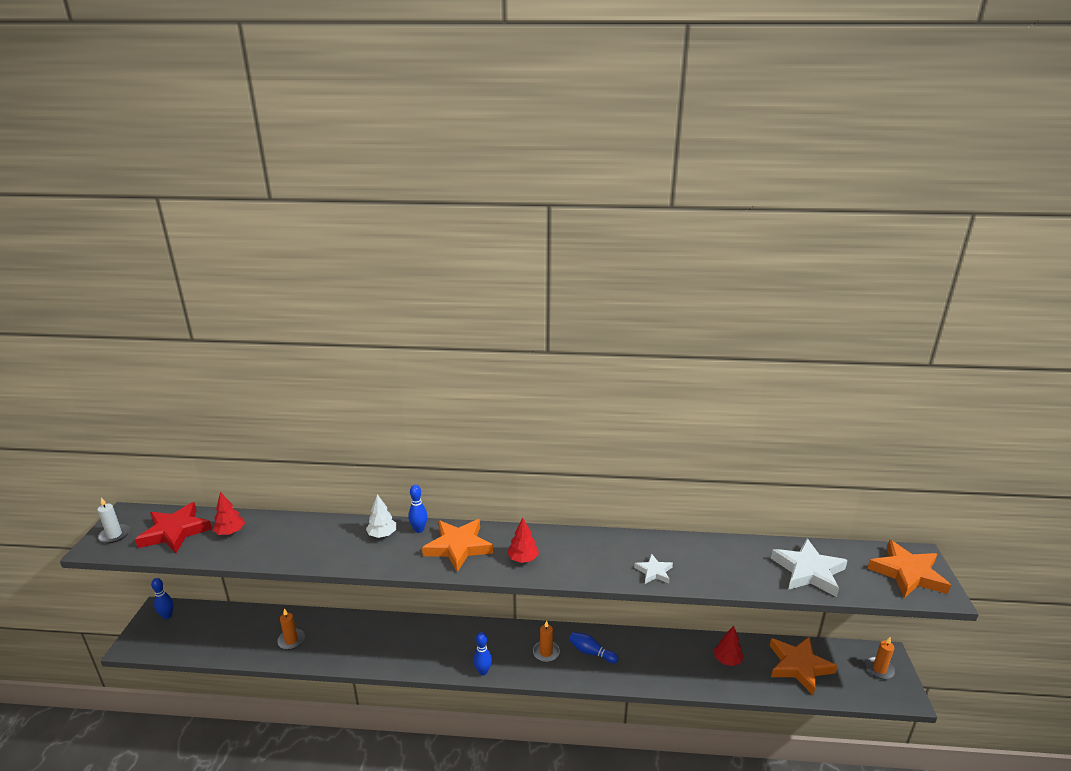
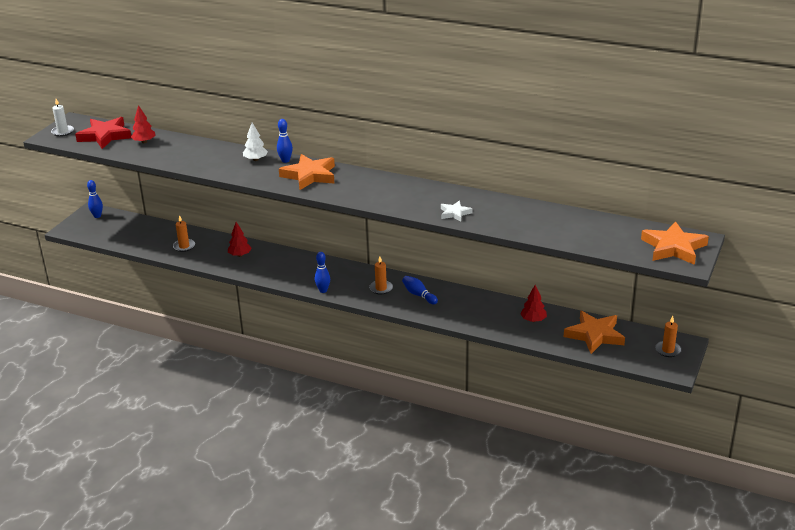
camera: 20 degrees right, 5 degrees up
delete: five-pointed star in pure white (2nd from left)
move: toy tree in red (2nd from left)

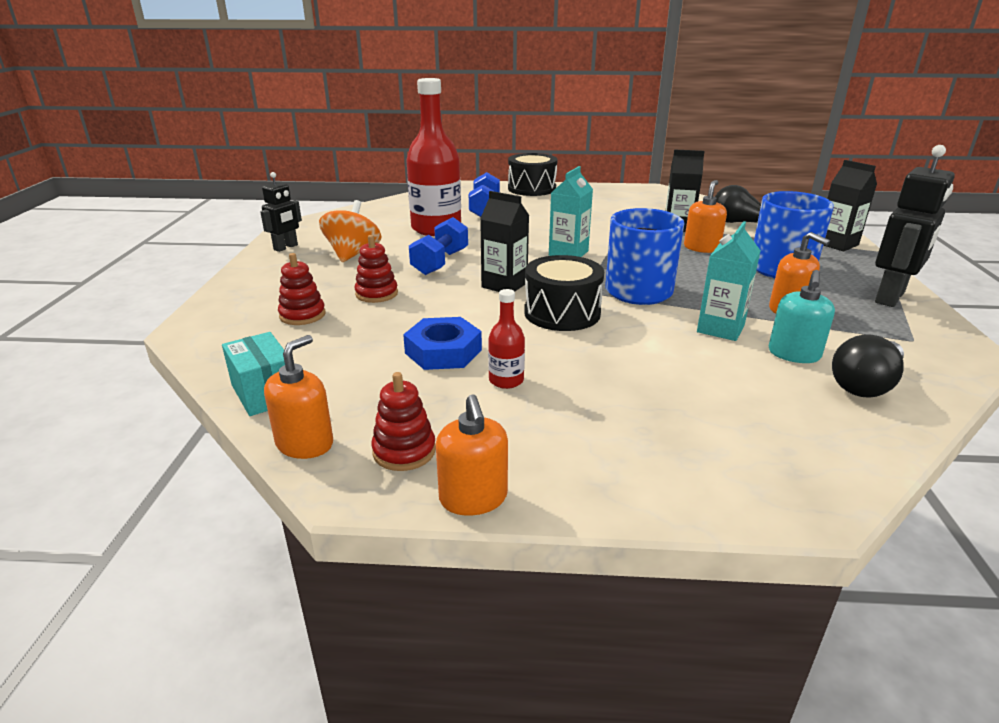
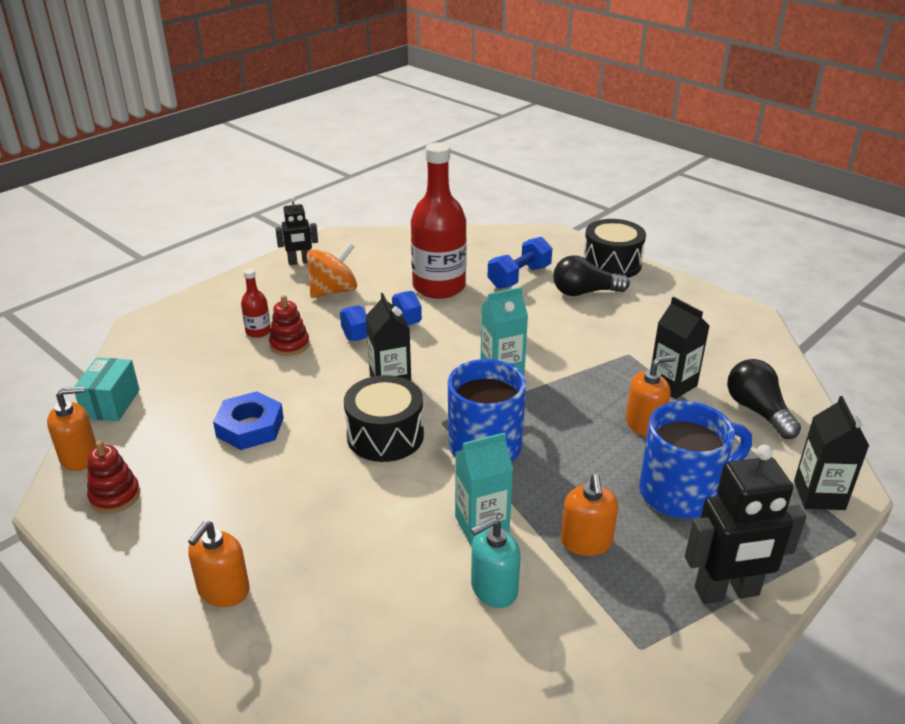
camera: 40 degrees right, 5 degrees up
delete: stacking toy in red (1st from left)
move: pump bottle in orange (2nd from left); flask in red (2nd from left in the first image) to flask in red (1st from left); light bulb in black (2nd from left in the first image) to light bulb in black (1st from left)

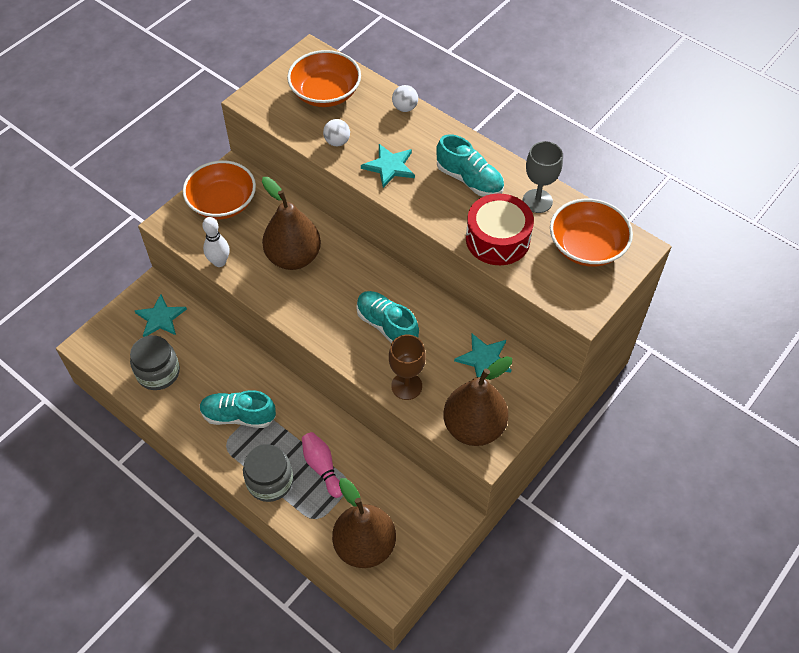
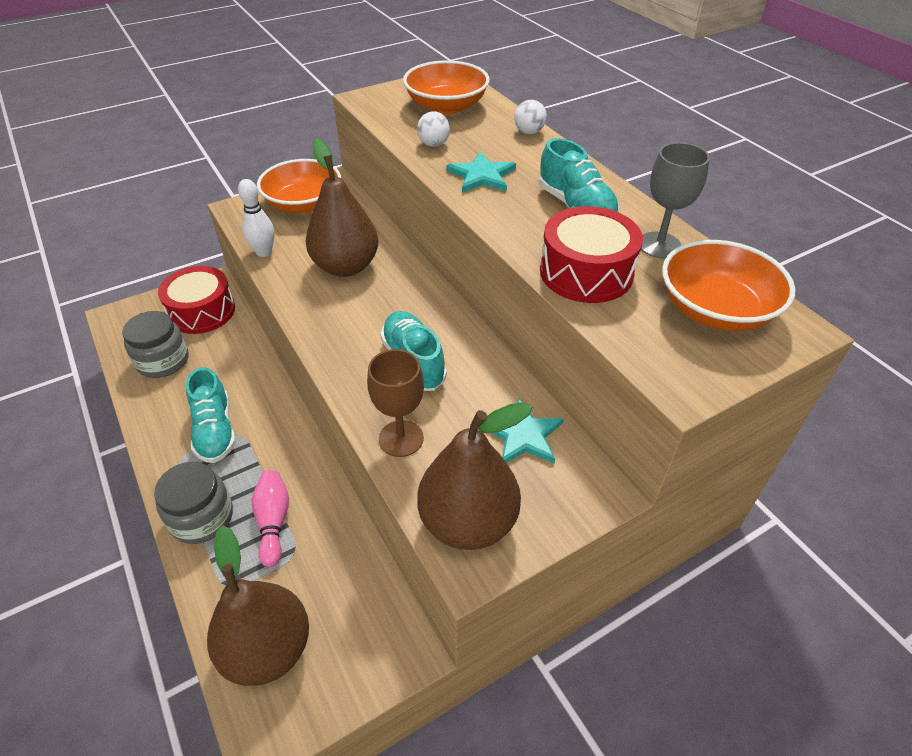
camera: 20 degrees right, 10 degrees down
replace: five-pointed star in aqua (1st from left) to drum in red (1st from left)
rotate: sneaker in aqua (1st from left) 135 degrees counterclockwise

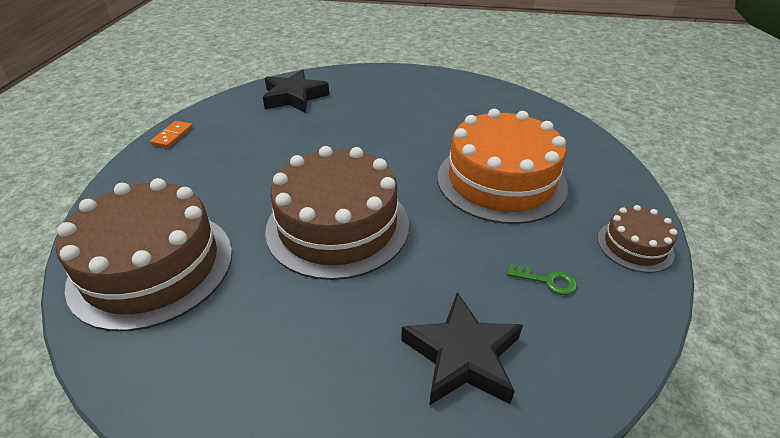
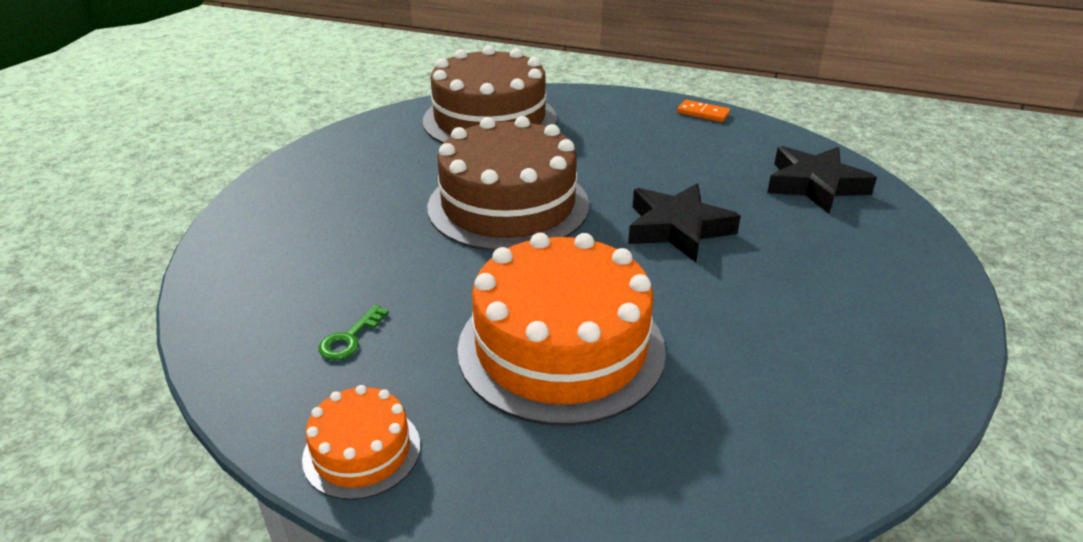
camera: 100 degrees right, 5 degrees down
move: five-pointed star in black (2nd from left in the first image) to five-pointed star in black (1st from left)
recolor: cake in brown (3rd from left) to cake in orange (1st from left)

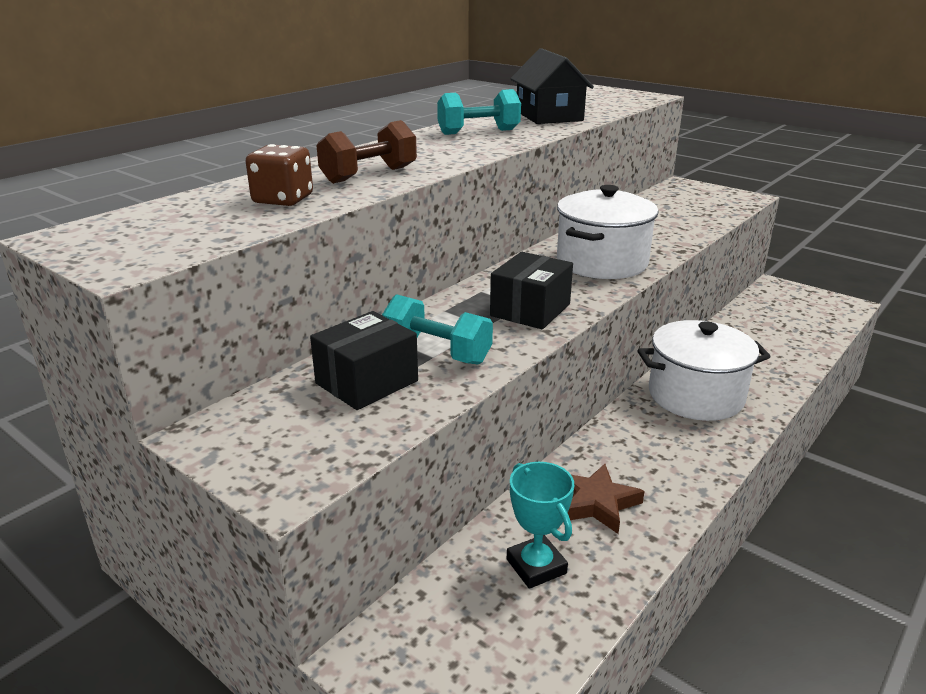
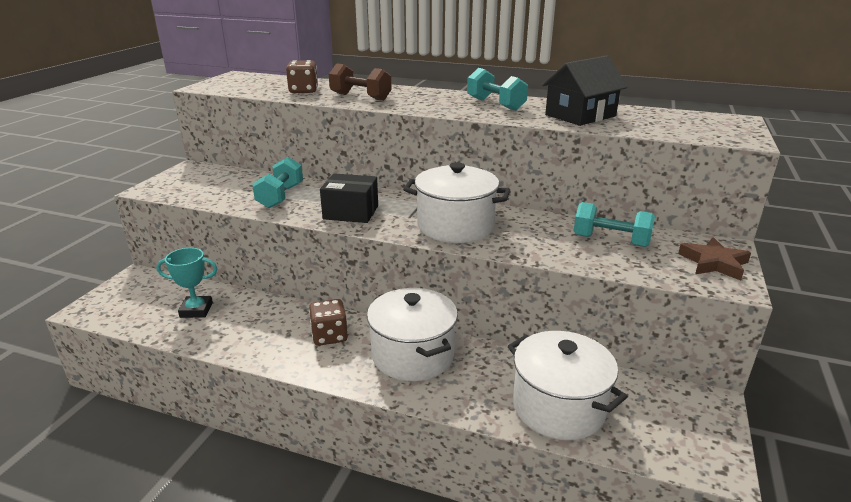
camera: 70 degrees right, 0 degrees up
delete: box in black (1st from left)
insert: dice in brown (2nd from left); stockpot in pure white (3rd from left); free weight in aqua (3rd from left)
move: five-pointed star in brown
rotate: trophy in aqua 45 degrees clockwise

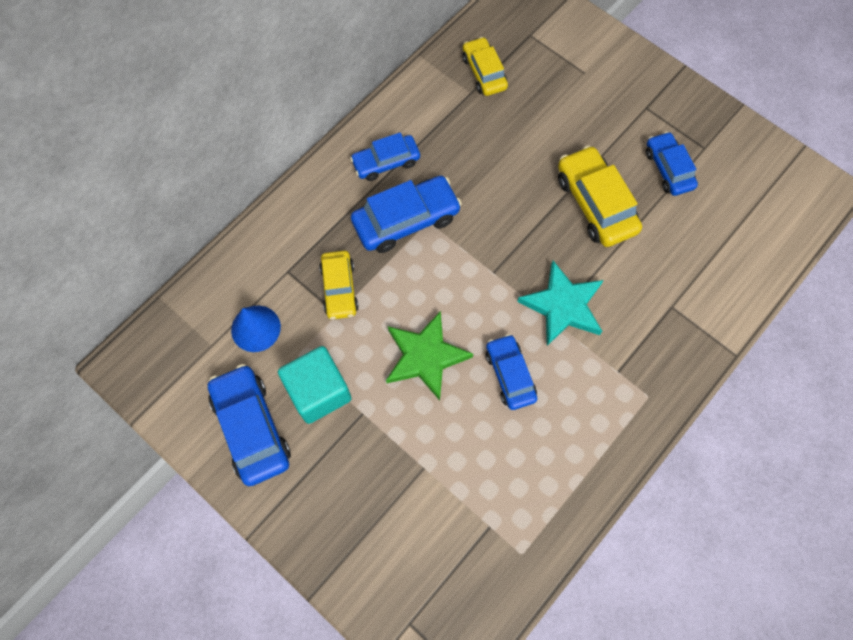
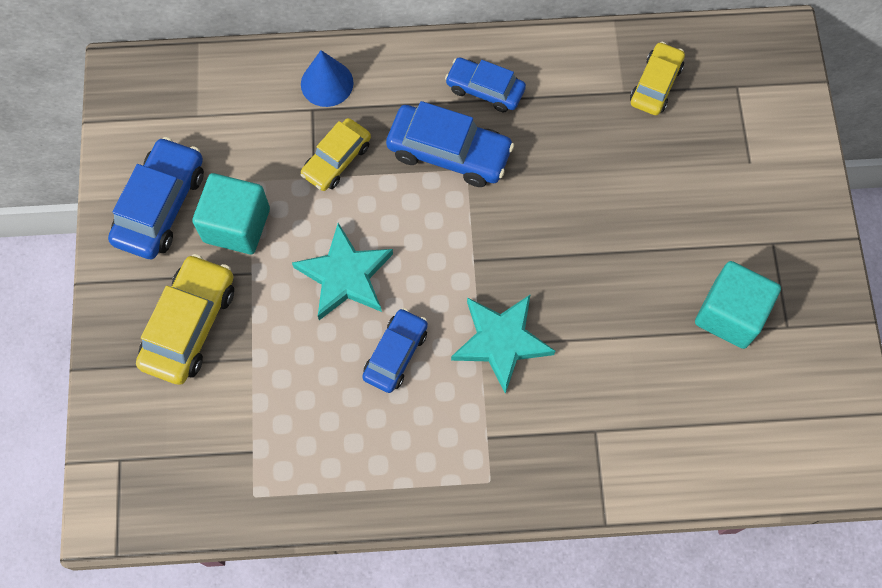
camera: 45 degrees right, 0 degrees up
move: cone in royal blue; automobile in yellow (3rd from left in the first image) to automobile in yellow (1st from left)
replace: automobile in royal blue (5th from left) to cube in aqua (2nd from left)
recolor: five-pointed star in leaf-green to five-pointed star in aqua (1st from left)

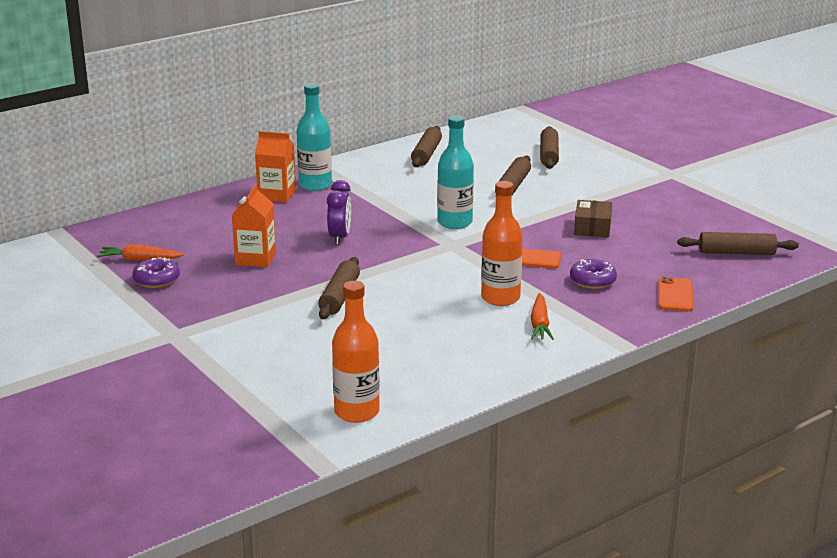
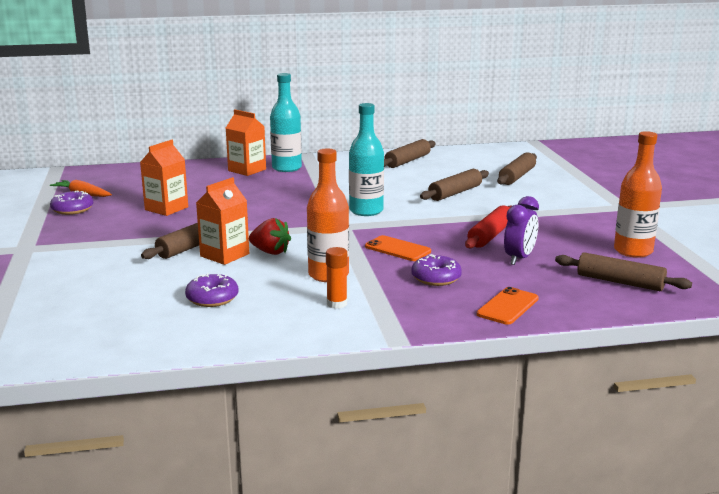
camera: 25 degrees right, 5 degrees down
insert: donut in violet (2nd from left); milk carton in orange (2nd from left); berry in red
move: clock in violet; flask in orange (1st from left in the first image) to flask in orange (2nd from left)
replace: toy carrot in orange (2nd from left) to stick of glue in orange; box in brown to dough roller in red

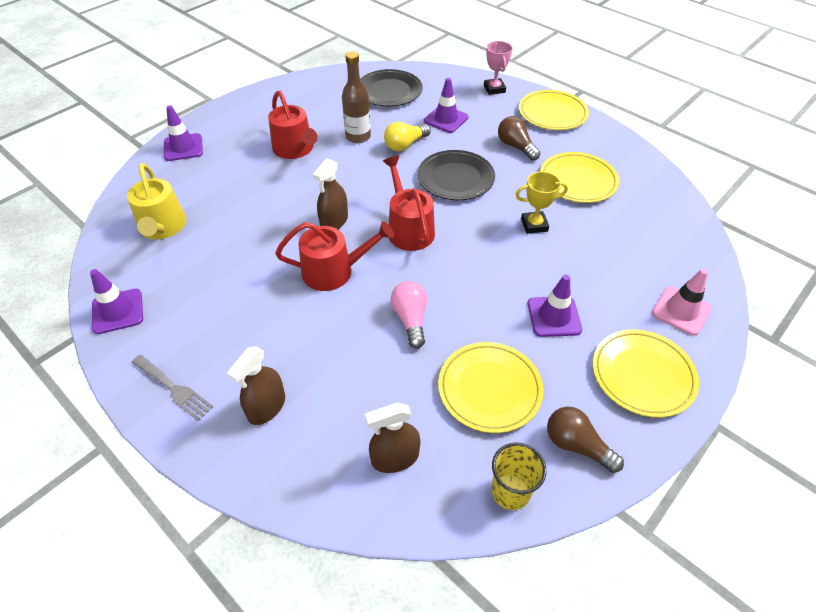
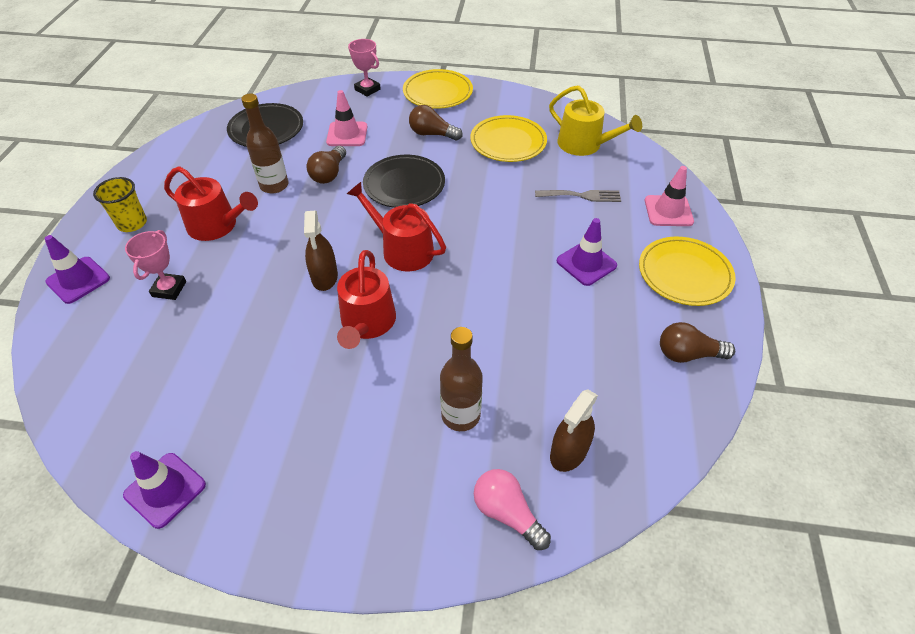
camera: 35 degrees left, 0 degrees up
delete: spray cleaner in brown (1st from left); flat dish in yellow (1st from left); trophy in yellow
insert: trophy in pink (1st from left); flask in brown (2nd from left)
move: sprinkling can in yellow; dinner fork in ash-grey; light bulb in pink; tumbler in yellow
recolor: light bulb in yellow to light bulb in brown (1st from left); traffic cone in violet (3rd from left) to traffic cone in pink (1st from left)
rotate: sprinkling can in red (2nd from left) 135 degrees clockwise

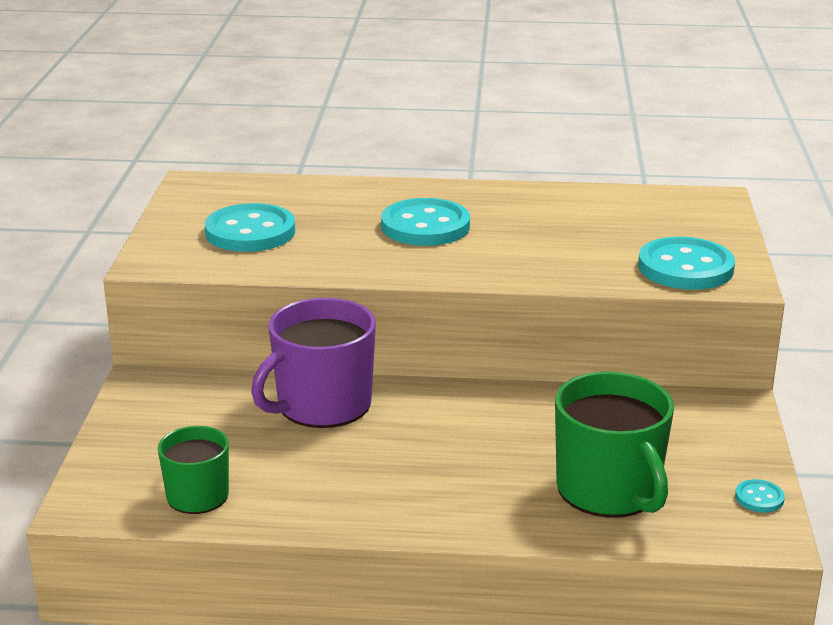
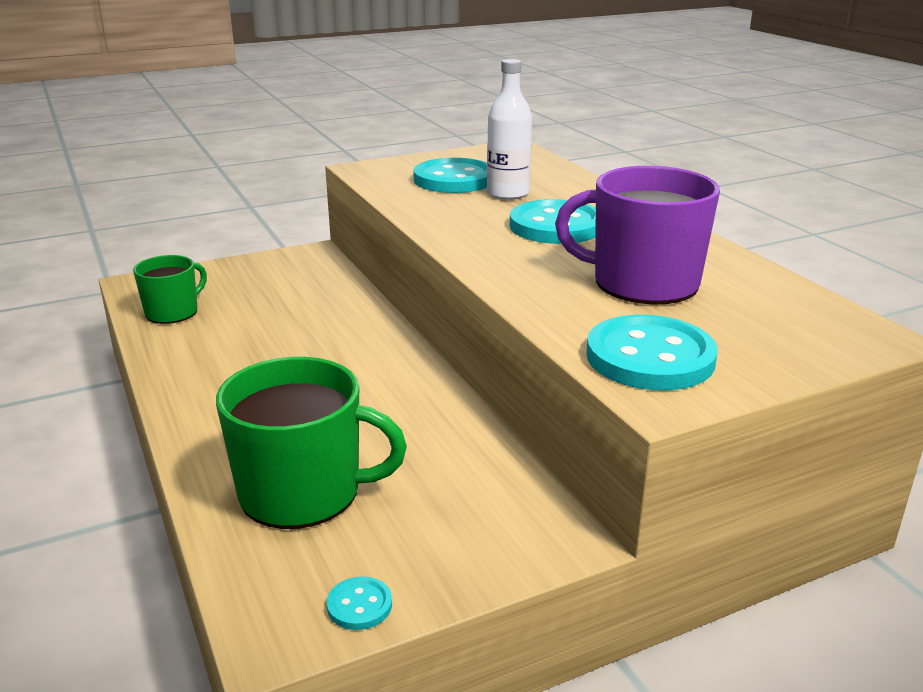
camera: 60 degrees right, 0 degrees up
insert: flask in pure white
move: mug in violet
rotate: mug in leaf-green (2nd from left) 120 degrees counterclockwise

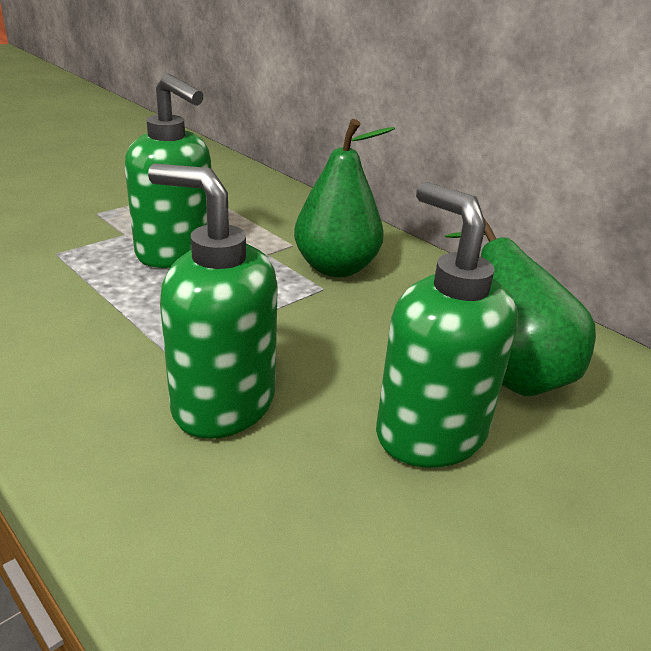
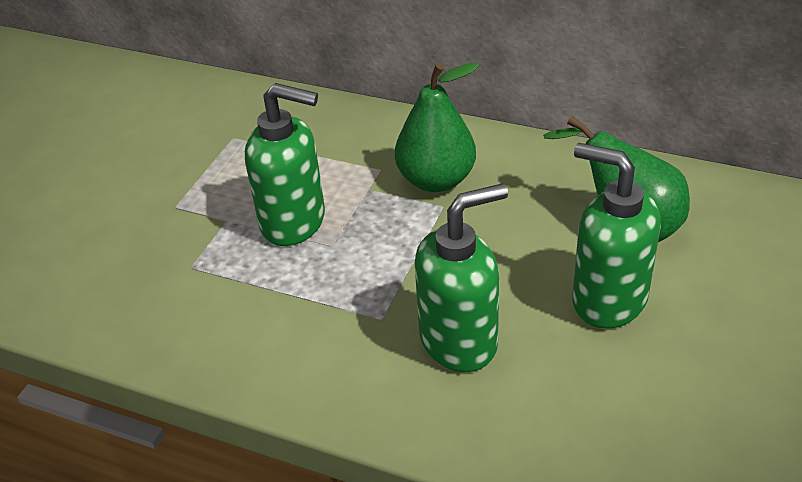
camera: 20 degrees left, 10 degrees up
rotate: pump bottle in leaf-green (2nd from left) 150 degrees clockwise

